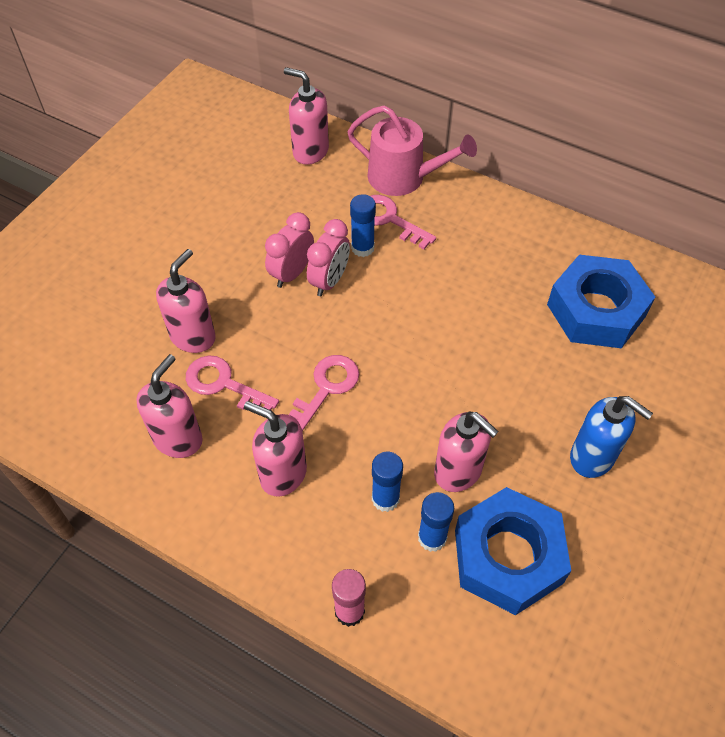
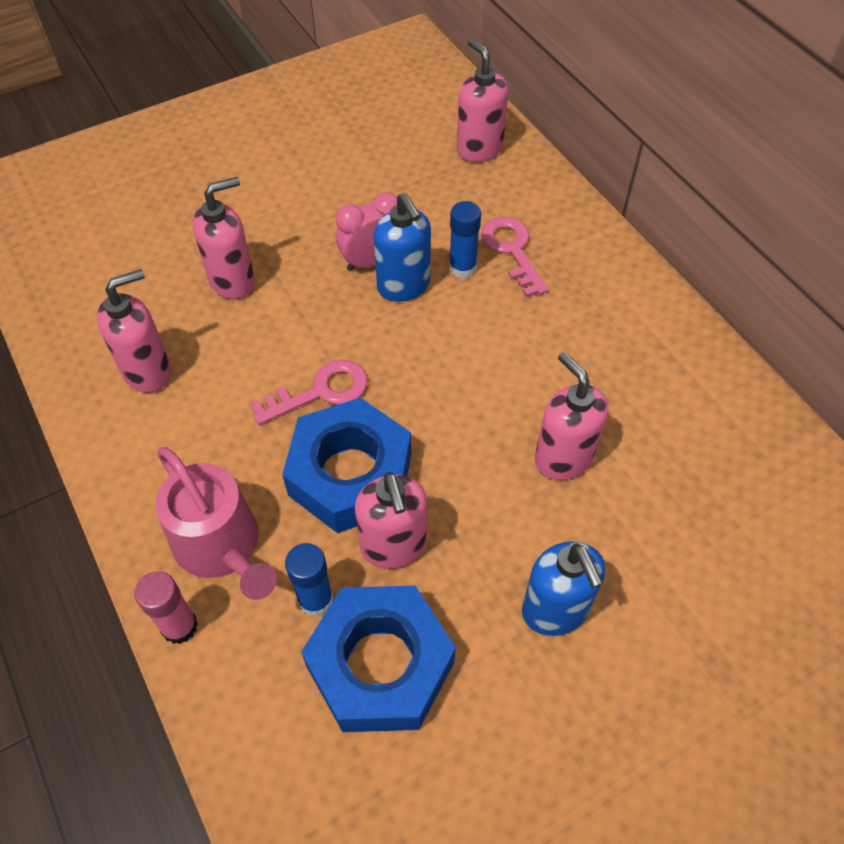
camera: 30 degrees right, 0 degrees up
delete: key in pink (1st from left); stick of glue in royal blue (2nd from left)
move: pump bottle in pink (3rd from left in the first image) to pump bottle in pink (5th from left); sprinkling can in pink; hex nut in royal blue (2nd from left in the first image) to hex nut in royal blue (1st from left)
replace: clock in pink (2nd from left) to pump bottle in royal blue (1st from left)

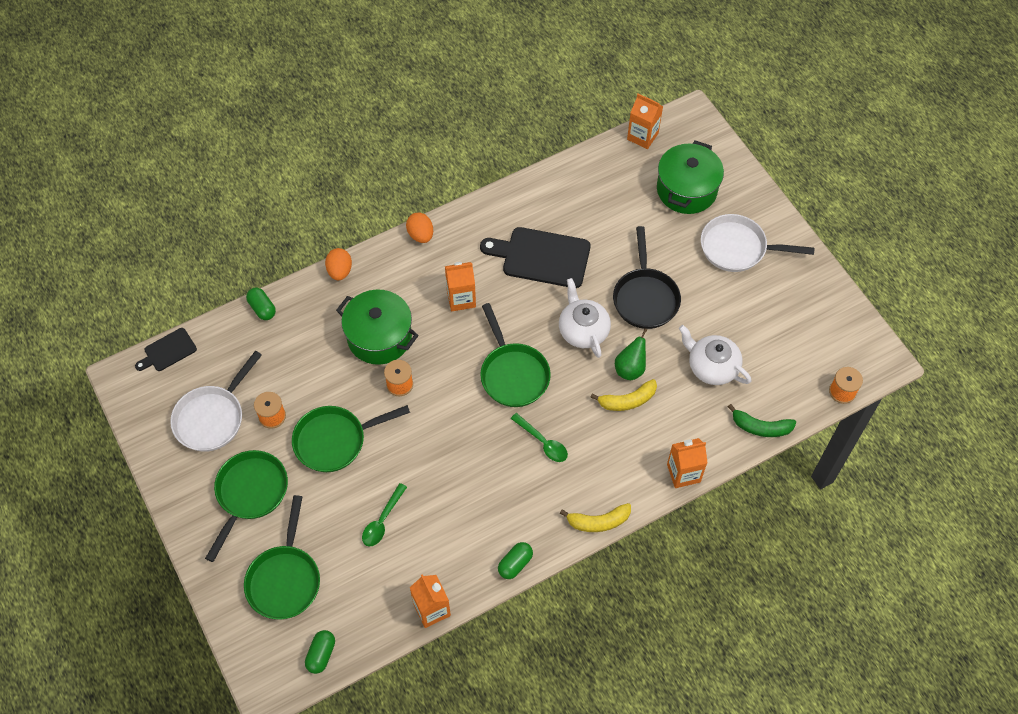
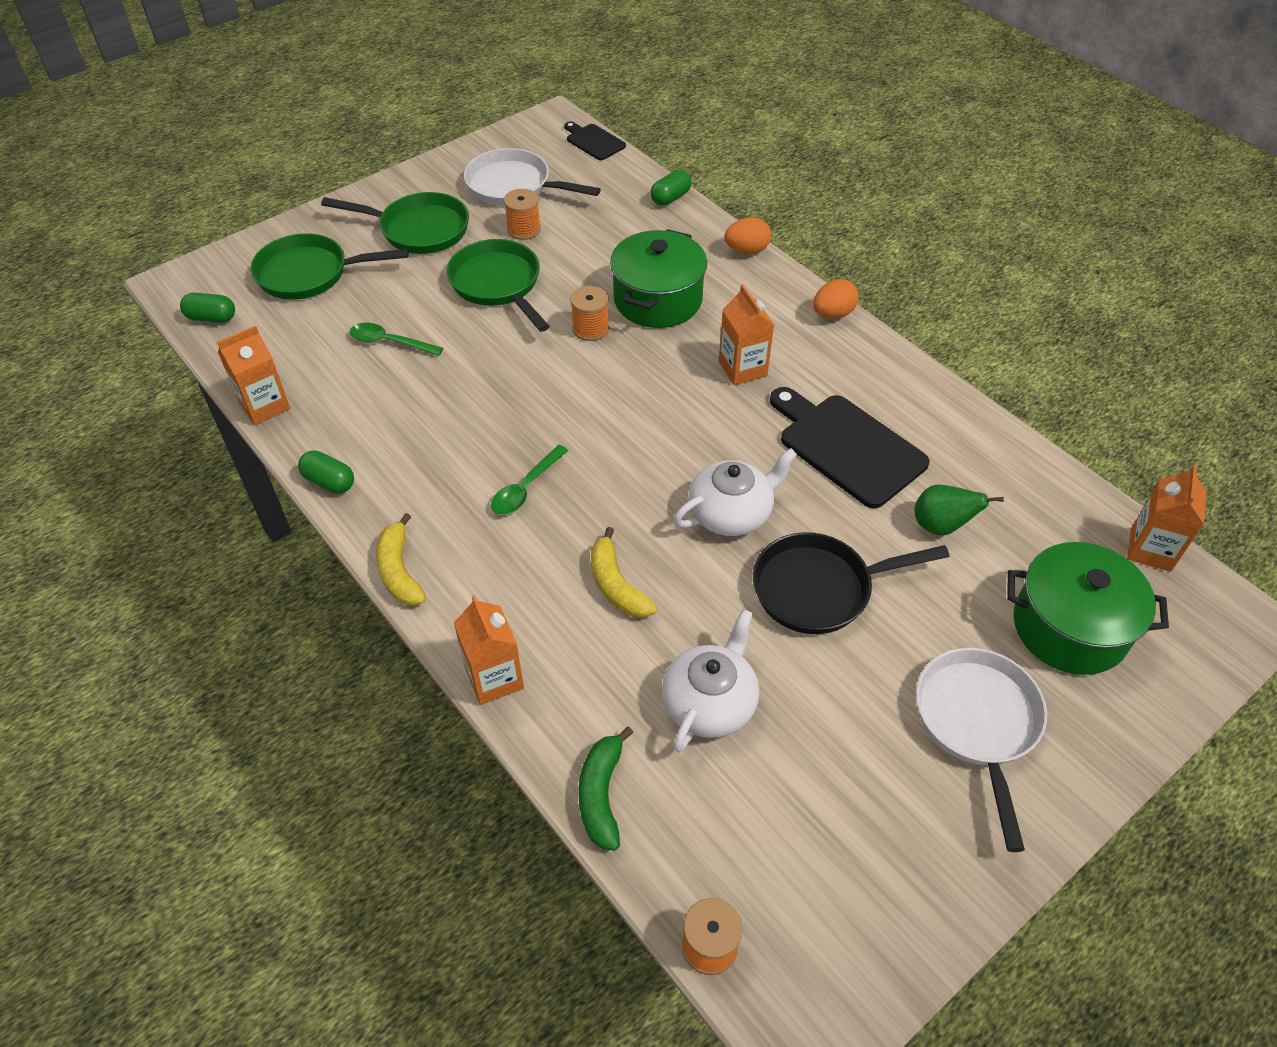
camera: 80 degrees right, 10 degrees down
delete: pan in leaf-green (4th from left)
move: pear fruit in leaf-green
rotate: chopping board in black (2nd from left) 45 degrees counterclockwise

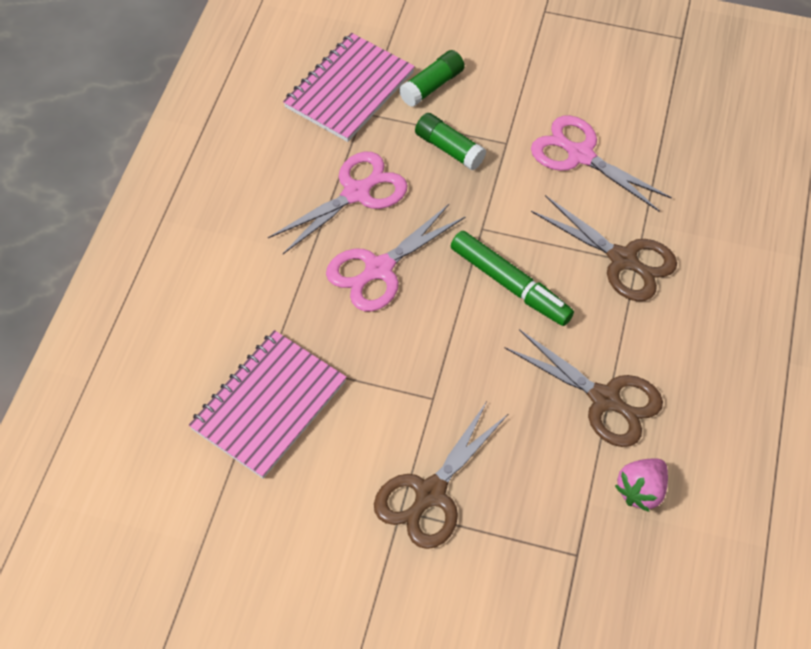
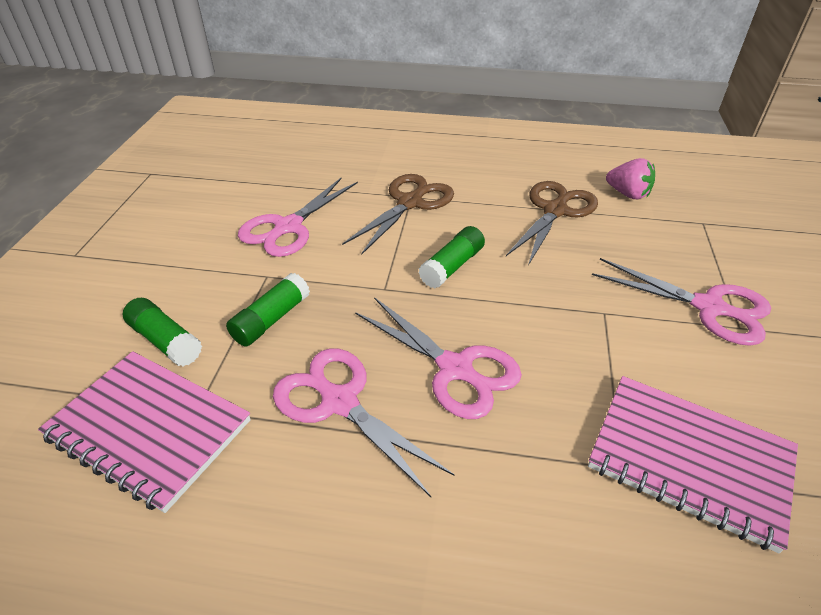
camera: 95 degrees left, 15 degrees down
replace: felt pen in leaf-green to stick of glue in leaf-green (3rd from left)
recolor: pair of scissors in brown (1st from left) to pair of scissors in pink (4th from left)

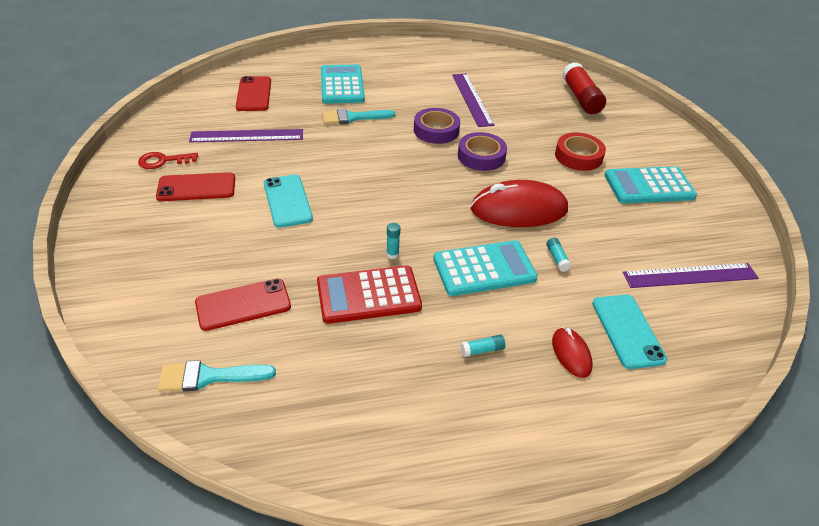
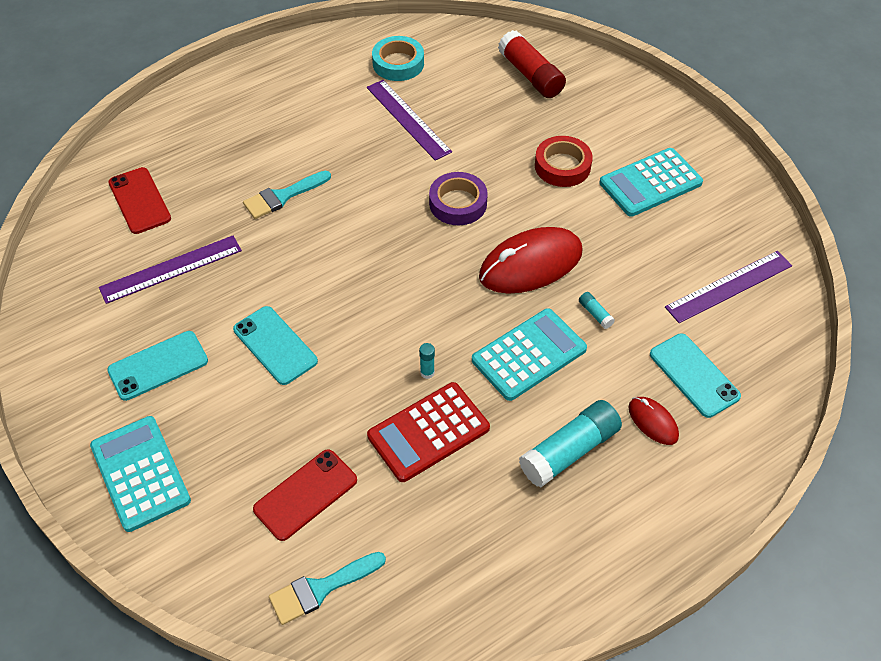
camera: 20 degrees left, 10 degrees up
delete: key in red; roll of tape in violet (1st from left)
insert: roll of tape in aqua
move: calculator in aqua (1st from left)
recolor: smartphone in red (1st from left) to smartphone in aqua (1st from left)
resize: stick of glue in aqua (2nd from left) x2.35

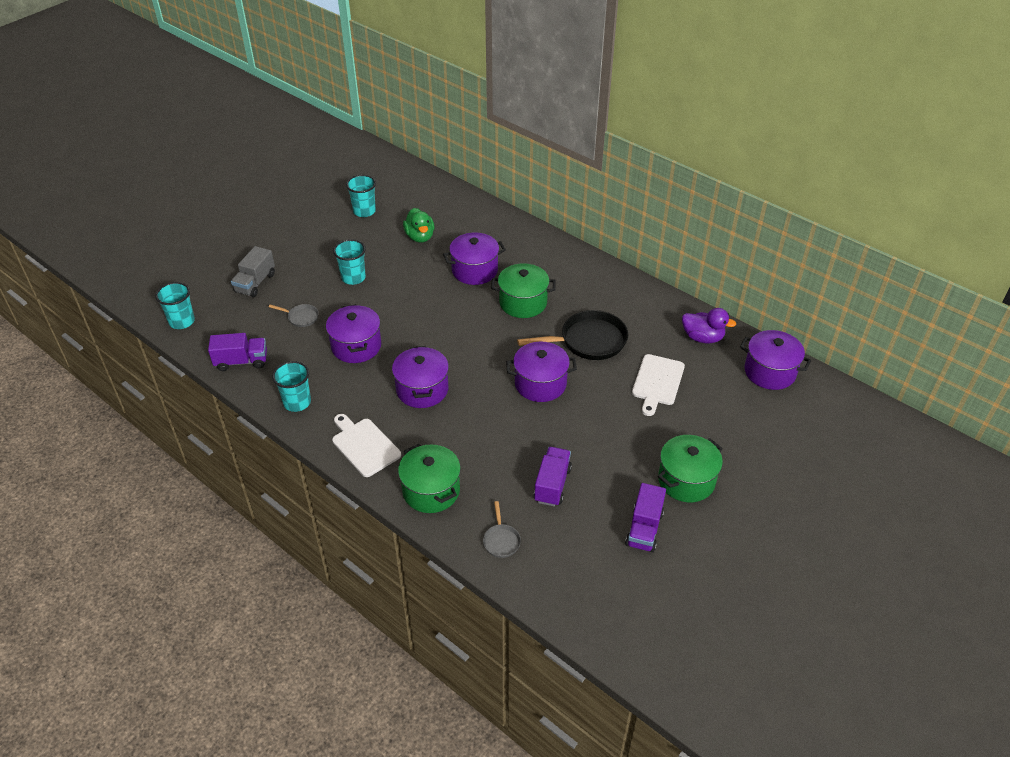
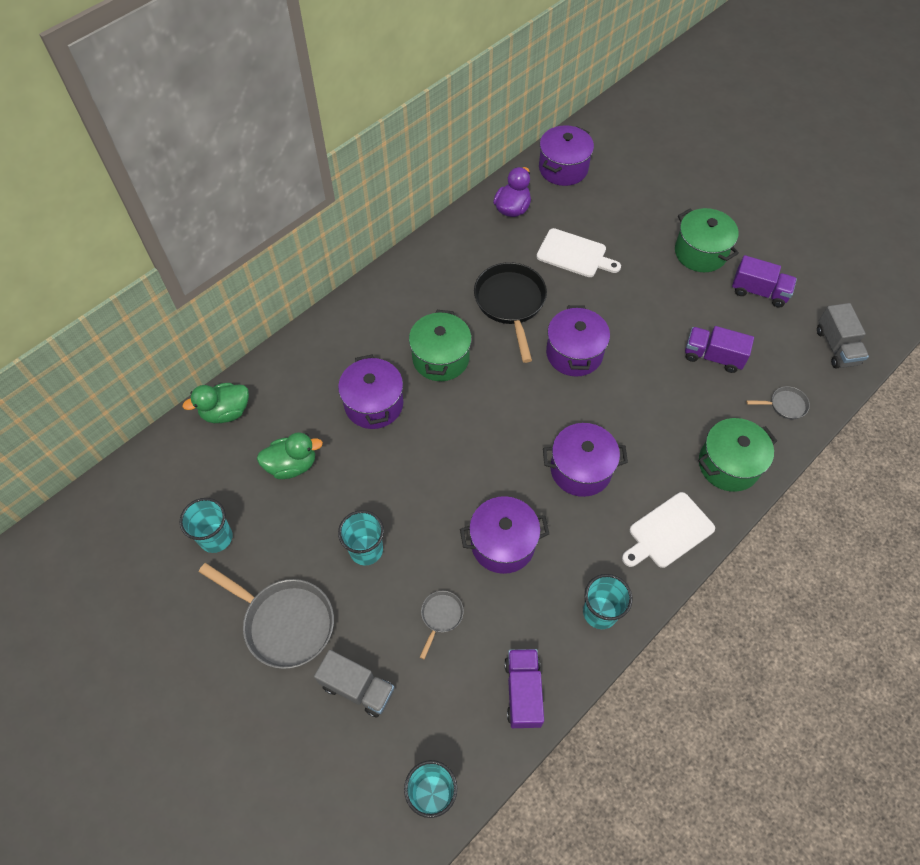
camera: 85 degrees left, 15 degrees up
insert: rubber duck in leaf-green (1st from left); pan in ash-grey (1st from left); lorry in ash-grey (2nd from left)

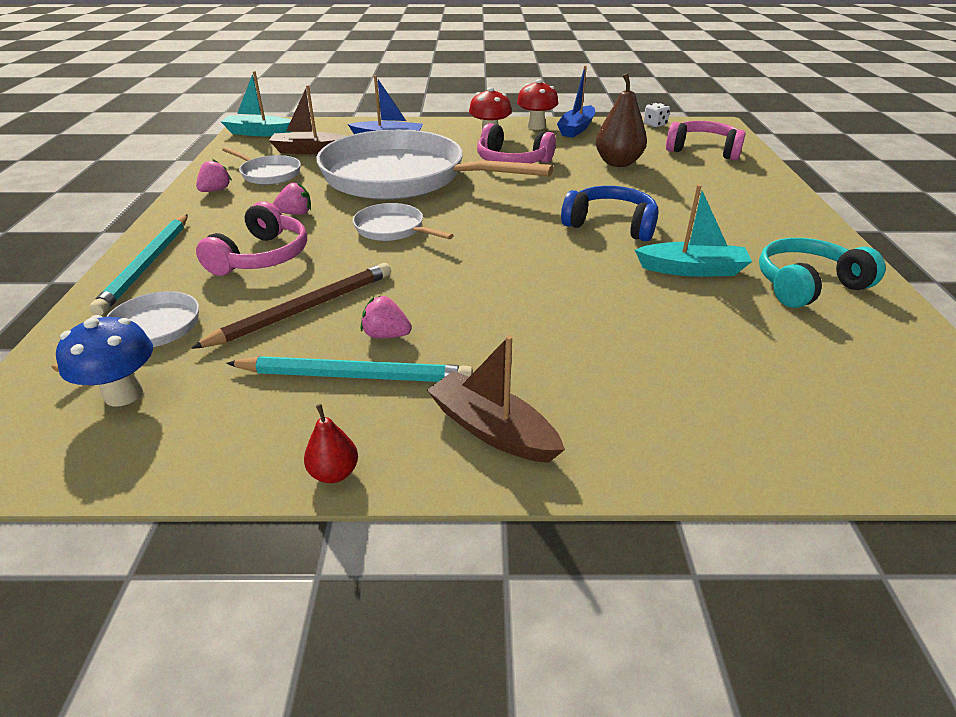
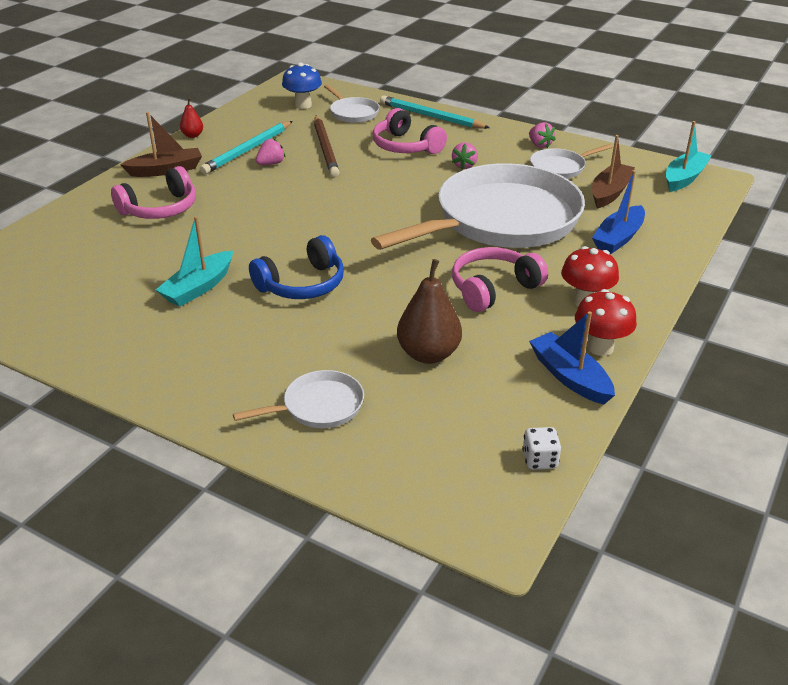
camera: 120 degrees right, 0 degrees up
delete: over-ear headphones in aqua
move: pan in pure white (3rd from left in the first image) to pan in pure white (1st from left); over-ear headphones in pink (3rd from left in the first image) to over-ear headphones in pink (1st from left)

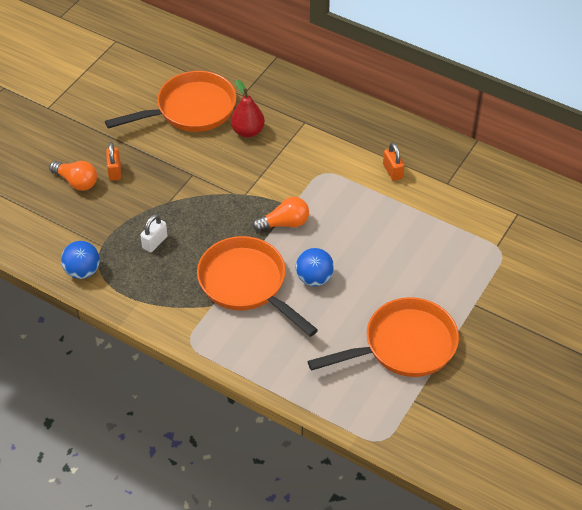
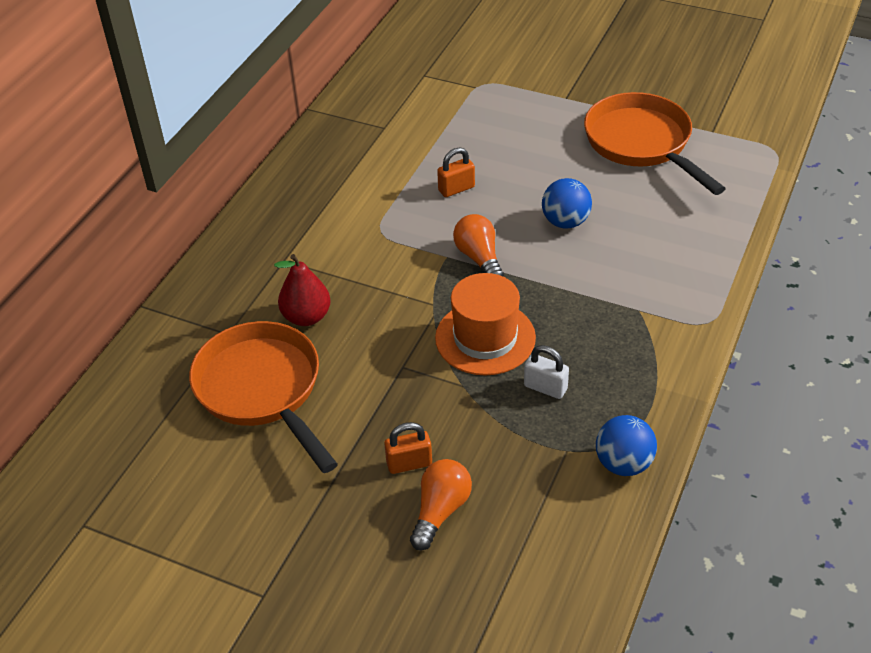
camera: 95 degrees left, 5 degrees down
delete: pan in orange (2nd from left)
insert: hat in orange
move: lock in orange (2nd from left)

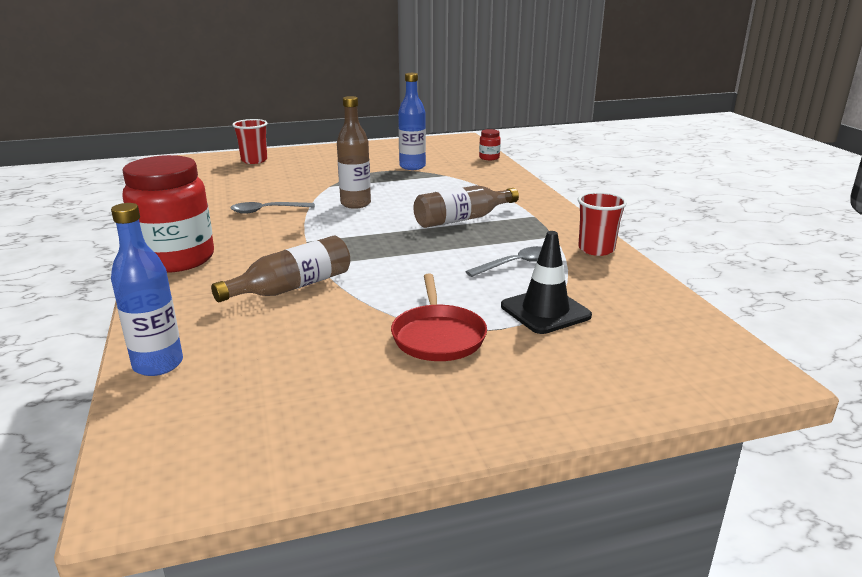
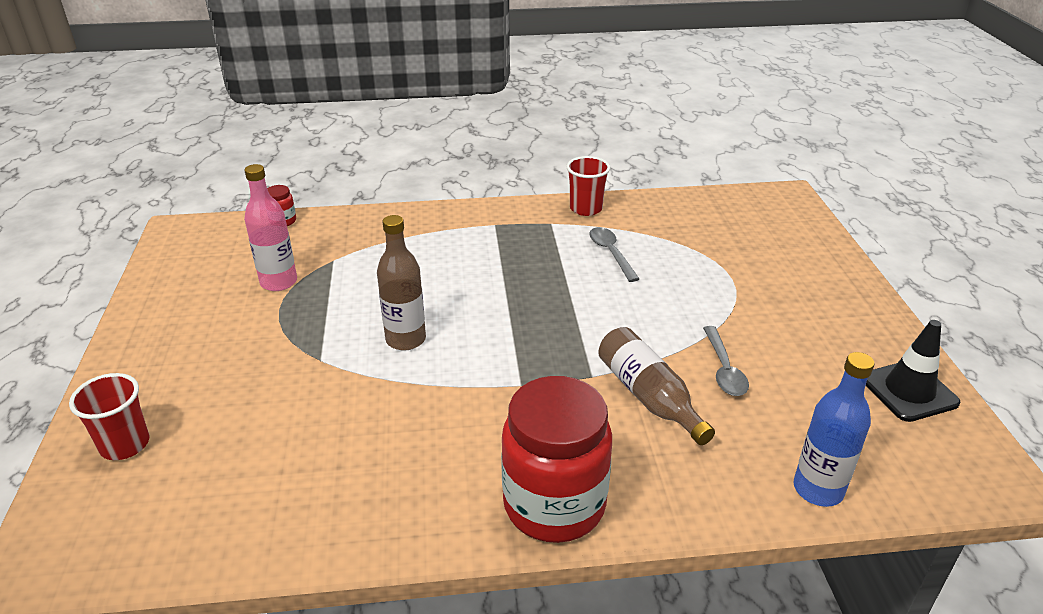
camera: 80 degrees left, 10 degrees up
delete: pan in red; flask in brown (3rd from left)
move: teaspoon in ash-grey (1st from left in the first image) to teaspoon in ash-grey (2nd from left); traffic cone in black
recolor: flask in royal blue (2nd from left) to flask in pink

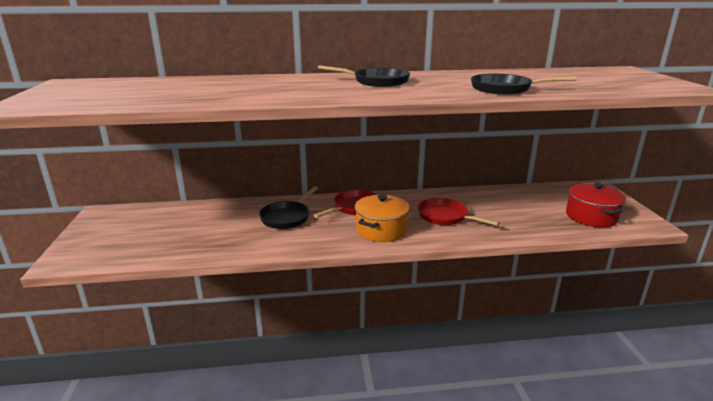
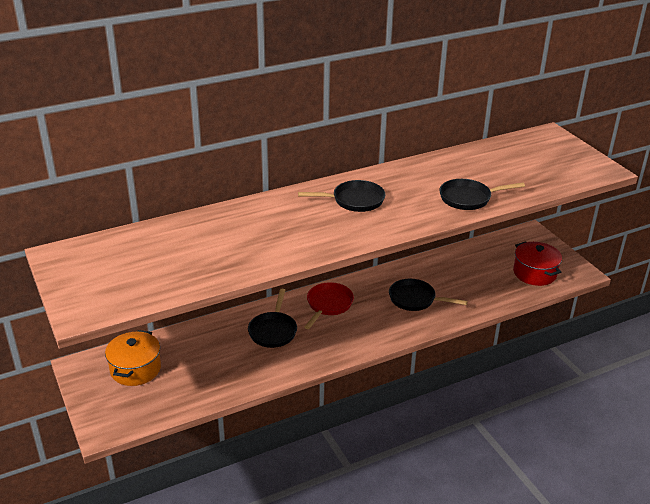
camera: 20 degrees left, 10 degrees up
move: stockpot in orange
recolor: pan in red (2nd from left) to pan in black (3rd from left)

